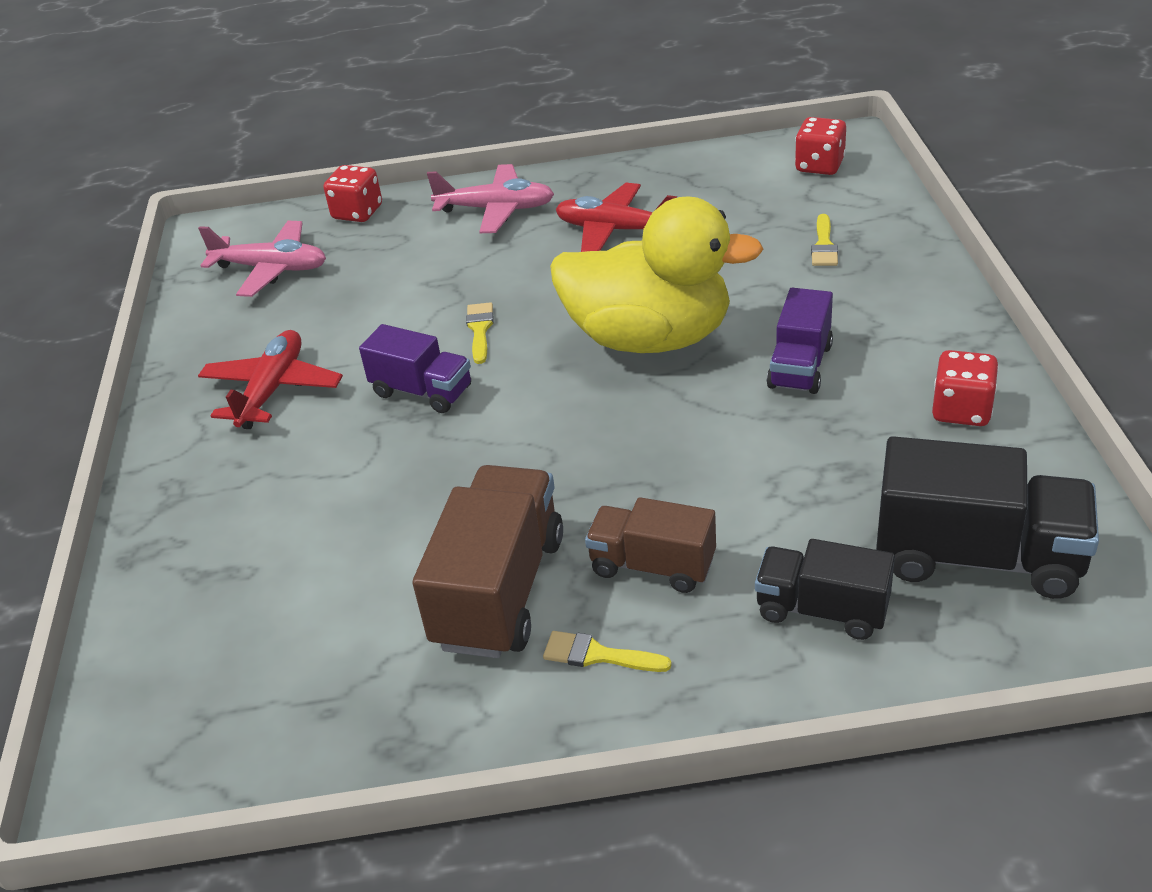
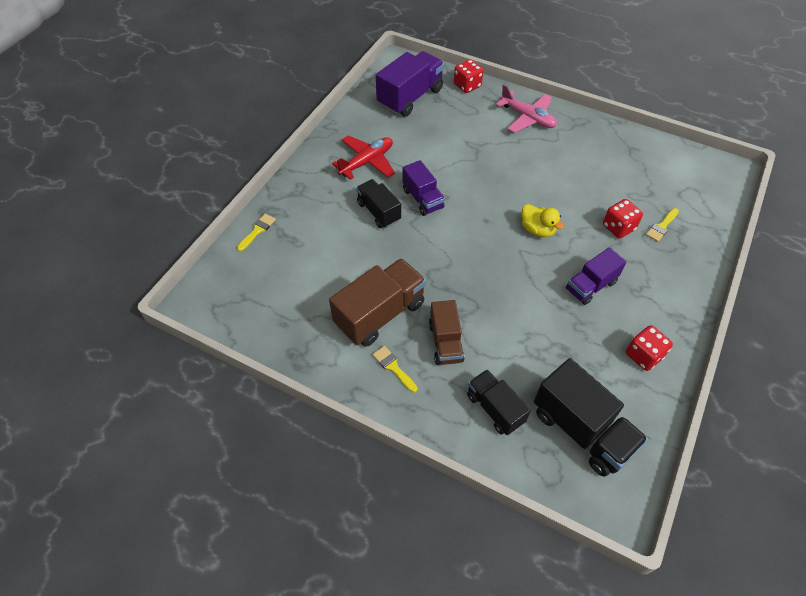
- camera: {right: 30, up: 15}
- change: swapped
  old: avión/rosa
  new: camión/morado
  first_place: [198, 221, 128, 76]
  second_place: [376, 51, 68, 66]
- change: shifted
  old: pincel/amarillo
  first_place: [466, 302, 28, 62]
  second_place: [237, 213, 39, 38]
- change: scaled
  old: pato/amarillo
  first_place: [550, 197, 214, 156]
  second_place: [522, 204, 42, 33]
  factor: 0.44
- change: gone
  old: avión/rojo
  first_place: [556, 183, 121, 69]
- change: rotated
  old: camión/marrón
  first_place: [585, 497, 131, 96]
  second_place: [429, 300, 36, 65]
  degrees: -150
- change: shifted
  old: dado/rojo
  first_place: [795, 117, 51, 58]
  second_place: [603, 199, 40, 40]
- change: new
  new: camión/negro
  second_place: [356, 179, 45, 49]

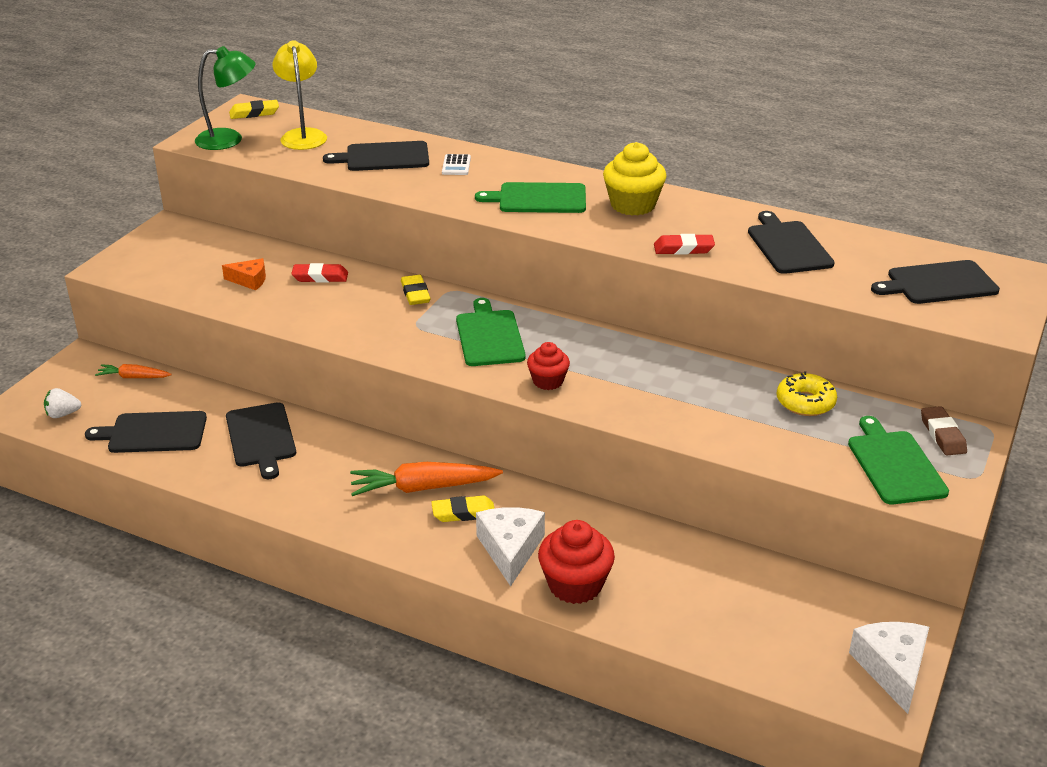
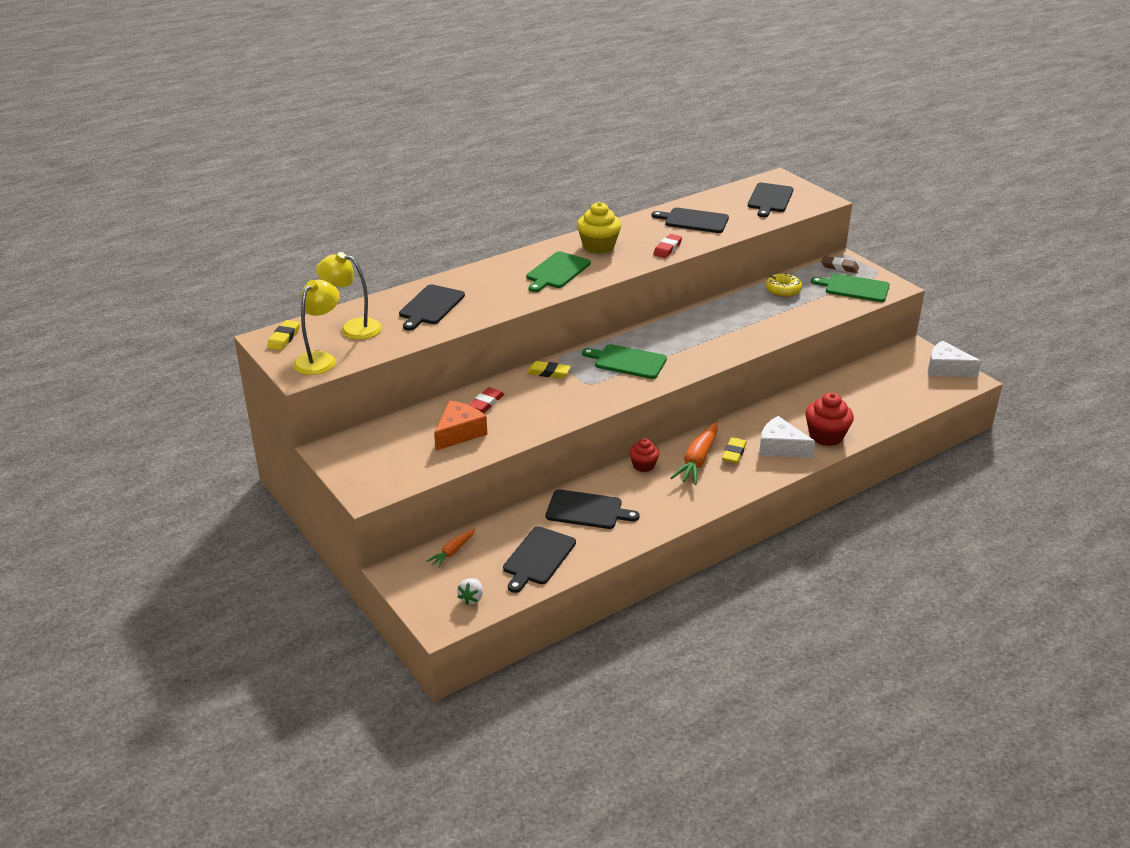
- camera: {right: -60, up: 0}
- change: repainted
  old: lámpara/verde
  new: lámpara/amarillo
  first_place: [195, 46, 60, 104]
  second_place: [293, 280, 47, 95]
- change: scaled
  old: queso/naranja
  first_place: [222, 258, 44, 32]
  second_place: [434, 401, 53, 50]
  factor: 1.63
- change: gone
  old: calculadora/blanco
  first_place: [442, 154, 29, 21]
- change: shifted
  old: magdalena/rojo
  first_place: [527, 342, 43, 48]
  second_place: [629, 438, 31, 34]

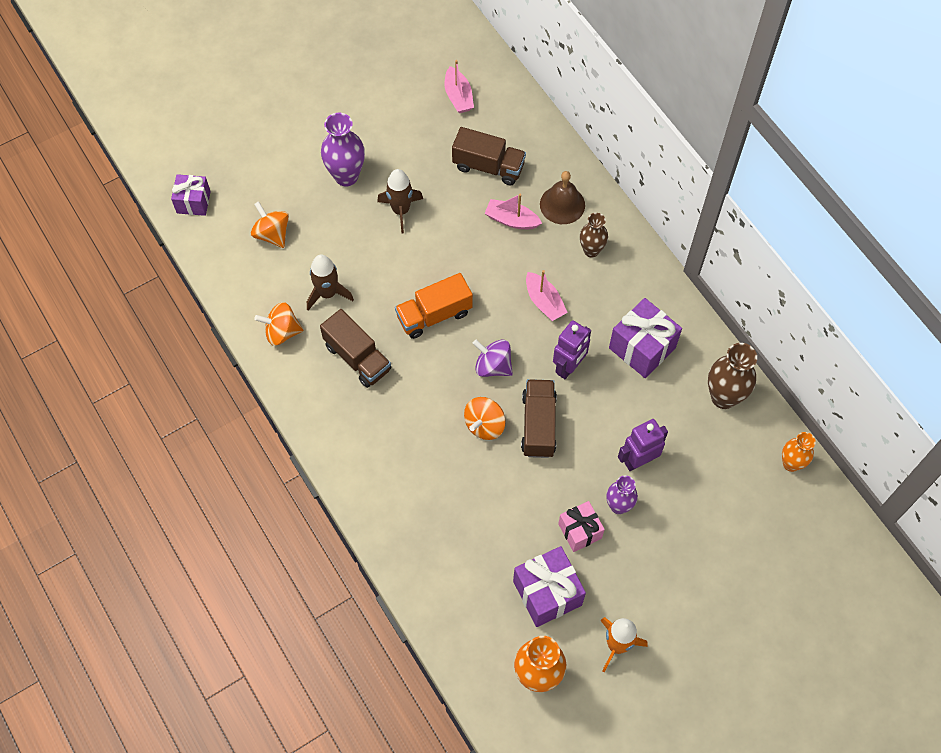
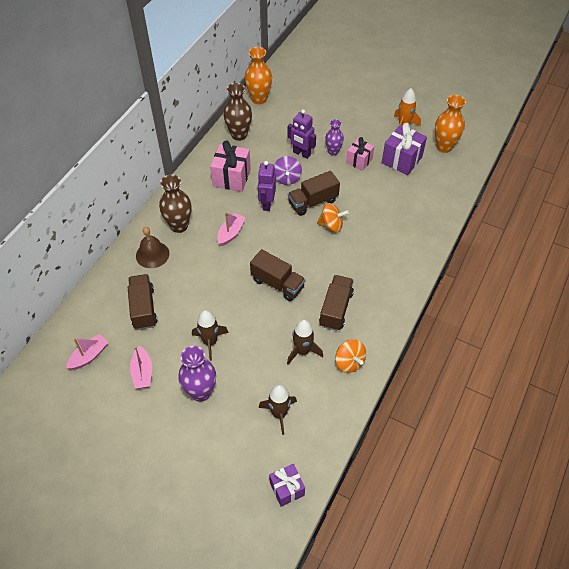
- camera: {right: -120, up: -10}
- change: swapped
  old: peonza/naranja
  new: cohete/marrón
  first_place: [251, 201, 38, 47]
  second_place: [259, 384, 38, 51]
- change: repainted
  old: camión/naranja
  new: camión/marrón
  first_place: [395, 273, 78, 66]
  second_place: [250, 249, 56, 52]
- change: shifted
  old: peonza/morado
  first_place: [472, 340, 41, 37]
  second_place: [274, 156, 28, 29]
- change: shifted
  old: barco/rosa
  first_place: [484, 194, 58, 35]
  second_place: [130, 346, 22, 43]
- change: rotated
  old: robot/morado
  first_place: [553, 320, 38, 59]
  second_place: [258, 161, 18, 50]
  degrees: -90
- change: scaled
  old: florero/marrón
  first_place: [580, 213, 28, 45]
  second_place: [159, 174, 32, 59]
  factor: 1.57
- change: repainted
  old: regalo/morado
  new: regalo/rosa
  first_place: [609, 298, 73, 80]
  second_place: [210, 140, 41, 52]
- change: scaled
  old: florero/naranja
  first_place: [782, 432, 34, 40]
  second_place: [245, 47, 27, 57]
  factor: 1.57

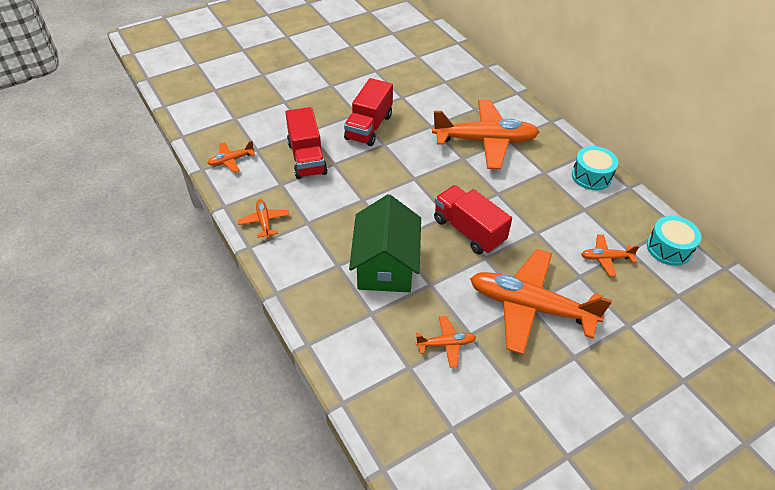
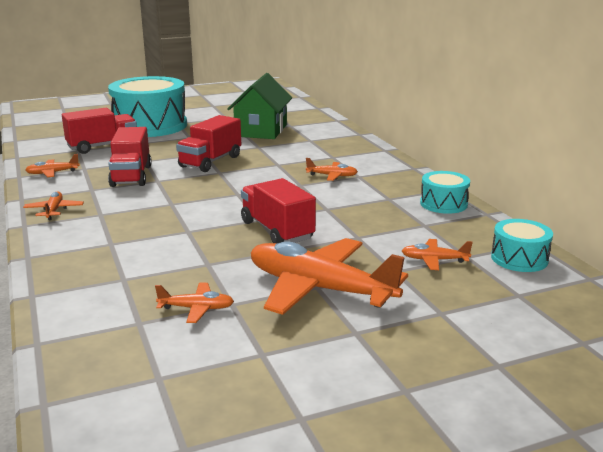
- camera: {right: 10, up: -25}
- change: shifted
  old: casa/verde
  first_place: [349, 194, 72, 98]
  second_place: [227, 73, 65, 66]
- change: scaled
  old: avión/naranja
  first_place: [432, 100, 107, 69]
  second_place: [306, 158, 52, 23]
  factor: 0.44
- change: new
  new: camión/rojo
  second_place: [62, 108, 75, 46]
- change: new
  new: tambor/turquesa
  second_place: [108, 76, 79, 61]

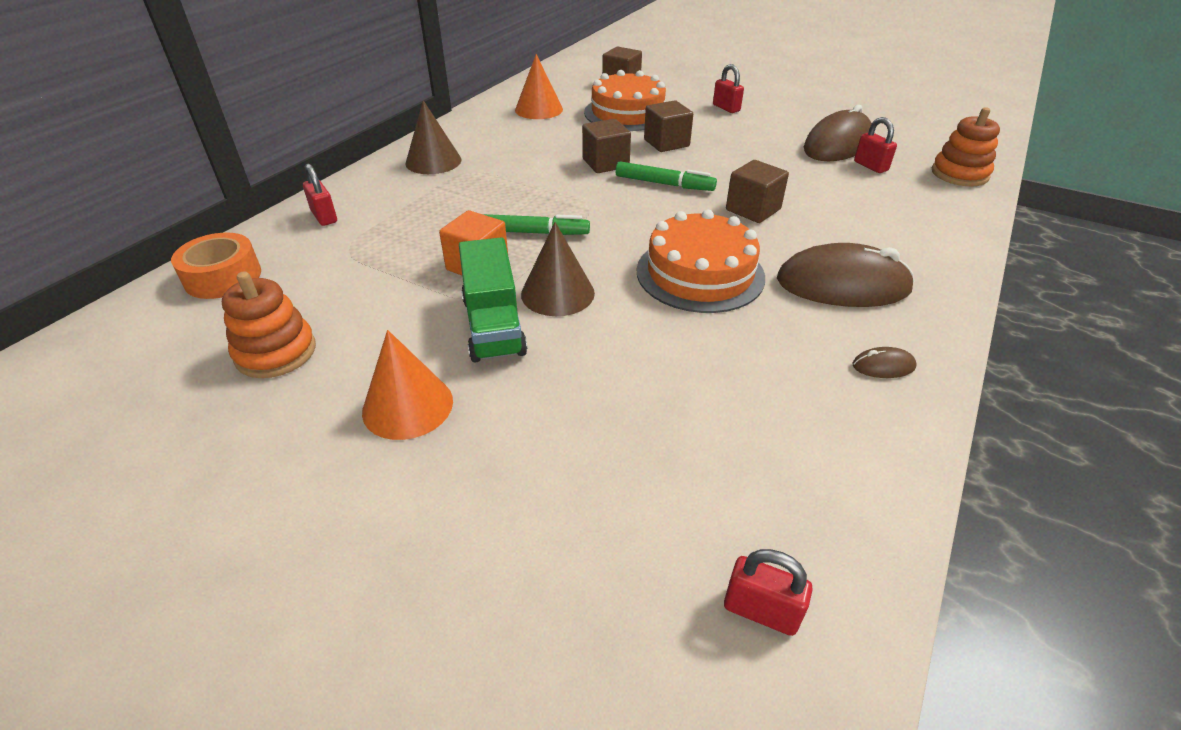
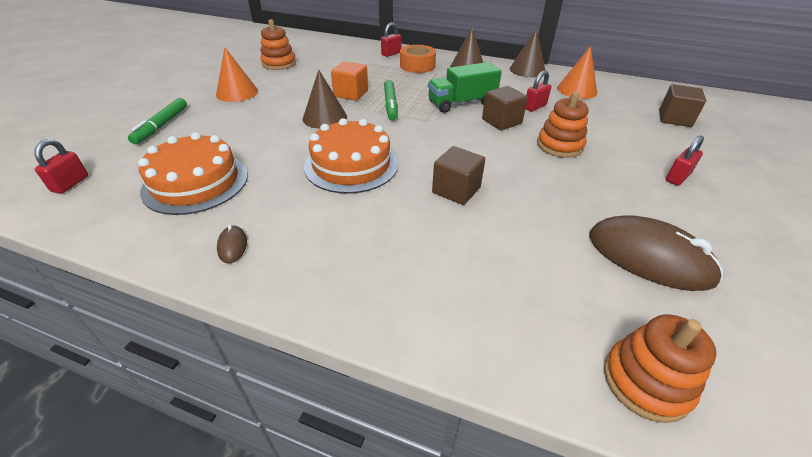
- camera: {right: 80, up: 0}
- change: shifted
  old: cinta adhesiva/naranja
  first_place: [171, 233, 90, 66]
  second_place: [400, 45, 36, 28]
- change: shifted
  old: camión/verde
  first_place: [459, 237, 68, 126]
  second_place: [428, 62, 74, 51]
- change: shifted
  old: tarta/naranja
  first_place: [584, 70, 82, 61]
  second_place: [138, 132, 110, 83]
- change: shifted
  old: rotulador/verde
  first_place: [615, 161, 102, 30]
  second_place: [128, 98, 59, 46]
- change: swapped
  old: cubo/marrón
  new: juguete apilable/naranja
  first_place: [644, 100, 49, 52]
  second_place: [537, 92, 52, 66]
- change: gone
  old: ratón/marrón
  first_place: [777, 243, 138, 64]
- change: shifted
  old: candado/rojo
  first_place: [854, 117, 43, 56]
  second_place: [526, 70, 25, 42]
- change: new
  new: cono/marrón
  second_place: [510, 29, 35, 48]

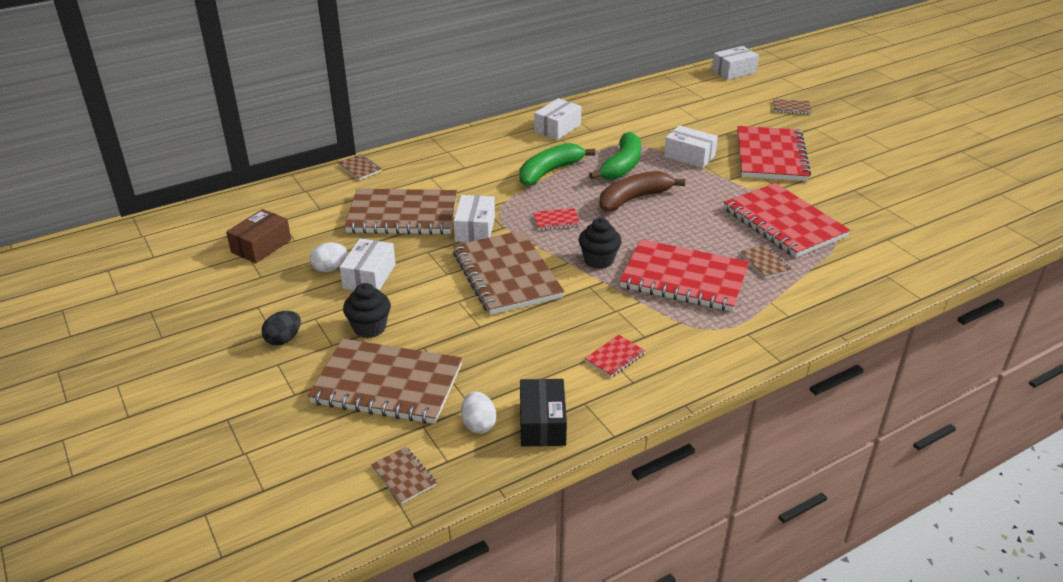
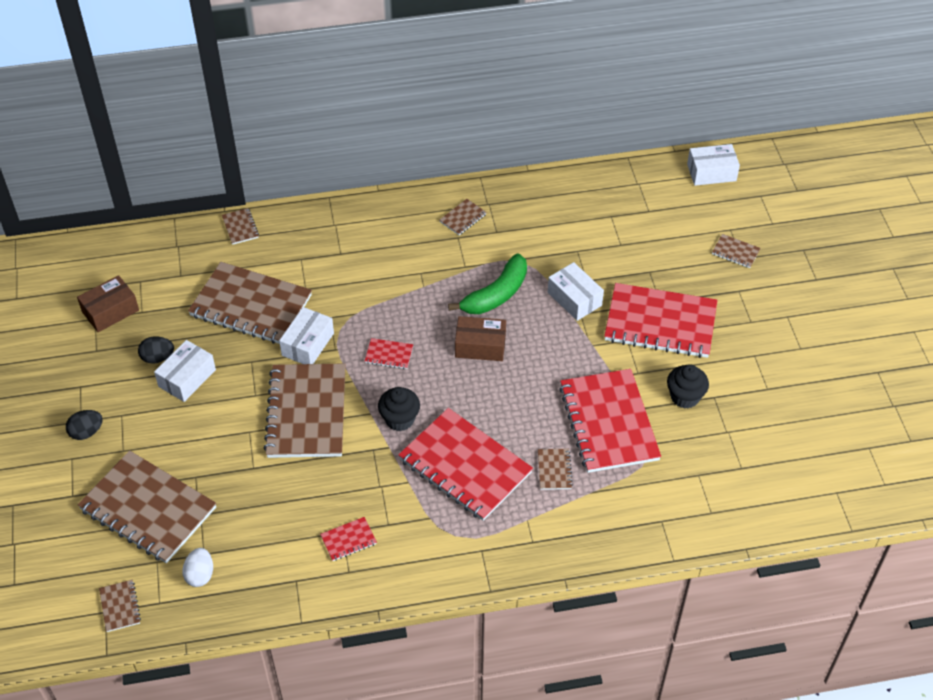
- camera: {right: 20, up: 15}
- change: repainted
  old: huevo/blanco
  new: huevo/negro
  first_place: [310, 243, 38, 29]
  second_place: [138, 336, 36, 28]
- change: shifted
  old: magdalena/negro
  first_place: [343, 283, 48, 55]
  second_place: [667, 364, 42, 45]
- change: gone
  old: plátano/verde
  first_place: [519, 143, 77, 43]
- change: gone
  old: caja/negro
  first_place: [520, 379, 47, 68]
- change: swapped
  old: caja/blanco
  new: cuaderno/marrón
  first_place: [534, 98, 48, 42]
  second_place: [440, 199, 47, 36]
- change: swapped
  old: plátano/marrón
  new: caja/marrón
  first_place: [599, 171, 86, 41]
  second_place: [455, 316, 51, 45]
- change: rotated
  old: cuaderno/rojo
  first_place: [737, 126, 74, 55]
  second_place: [604, 283, 113, 75]
  degrees: 75

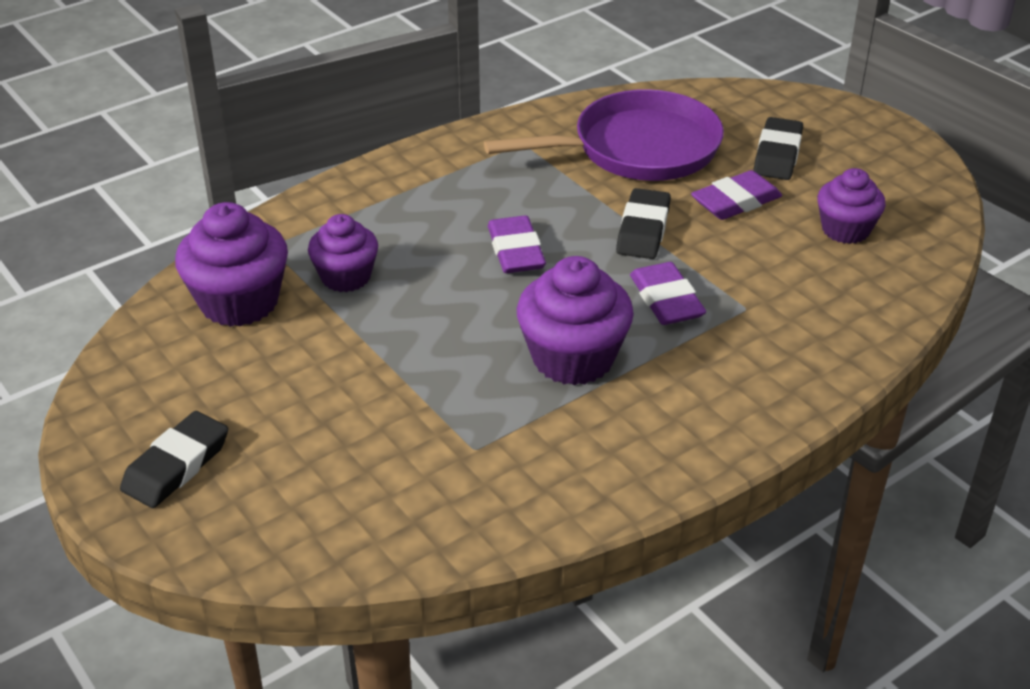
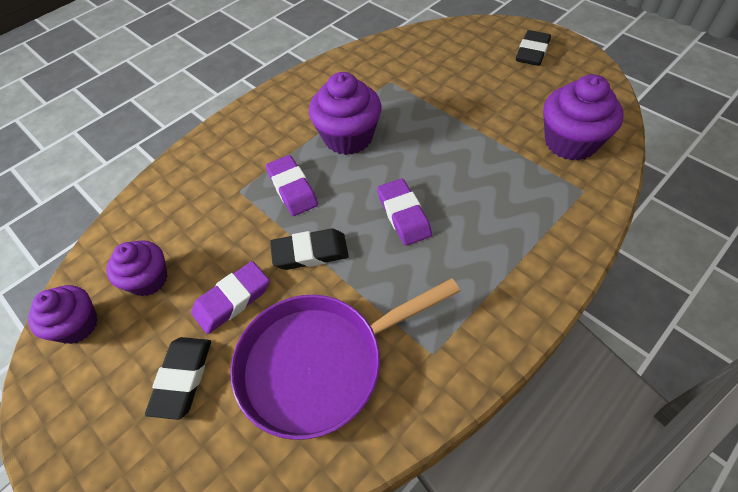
- camera: {right: 175, up: 15}
- change: shifted
  old: magdalena/morado
  first_place: [308, 214, 70, 78]
  second_place: [28, 285, 70, 59]
- change: rotated
  old: goma de borrar/negro
  first_place: [616, 188, 55, 71]
  second_place: [270, 229, 79, 41]
  degrees: 75

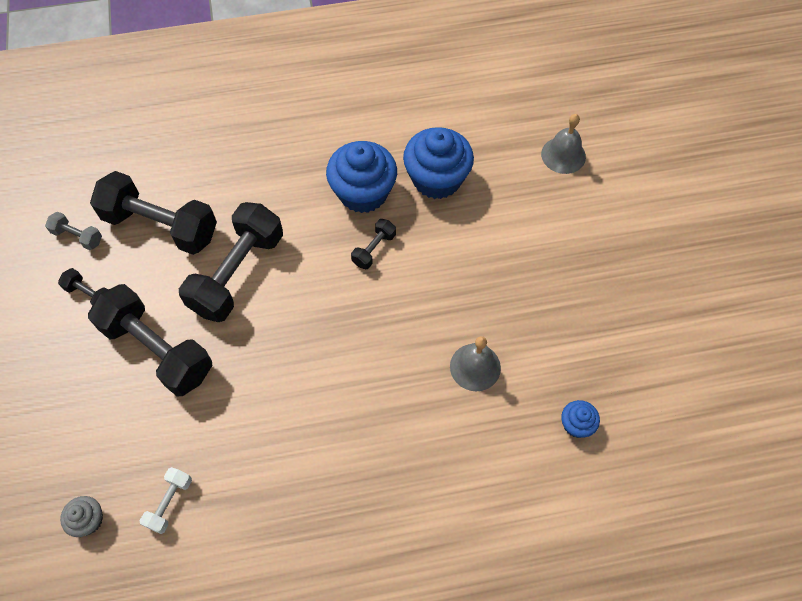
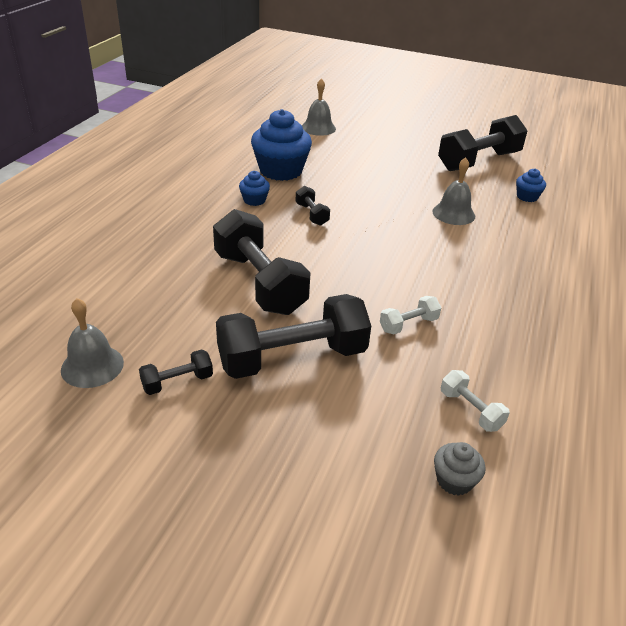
- camera: {right: -60, up: -25}
- change: swapped
  old: mancuerna/gris
  new: campana/gris
  first_place: [45, 212, 57, 38]
  second_place: [61, 298, 63, 90]
- change: shifted
  old: mancuerna/negro
  first_place: [90, 171, 127, 84]
  second_place: [438, 115, 90, 56]
- change: scaled
  old: magdalena/azul
  first_place: [326, 141, 71, 72]
  second_place: [239, 171, 31, 35]
  factor: 0.48
- change: new
  new: mancuerna/blanco
  second_place: [380, 296, 61, 38]

